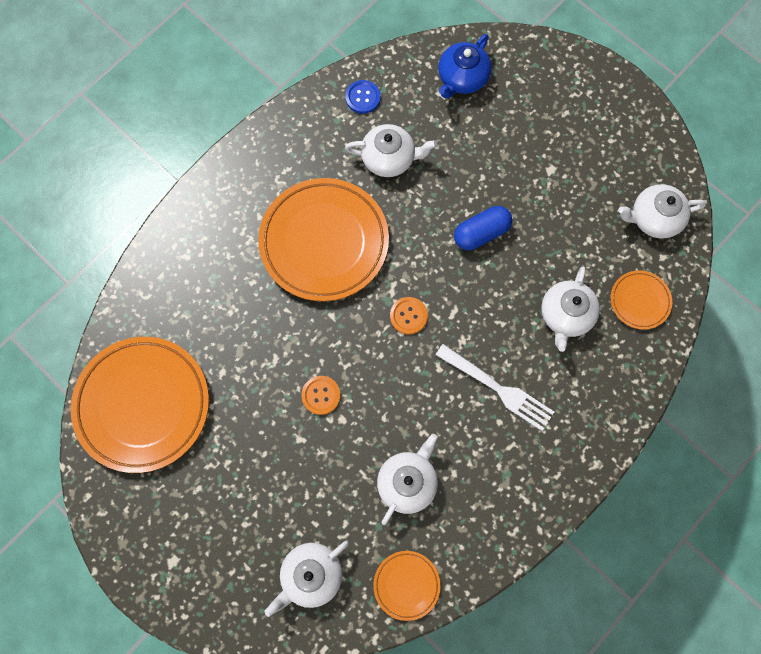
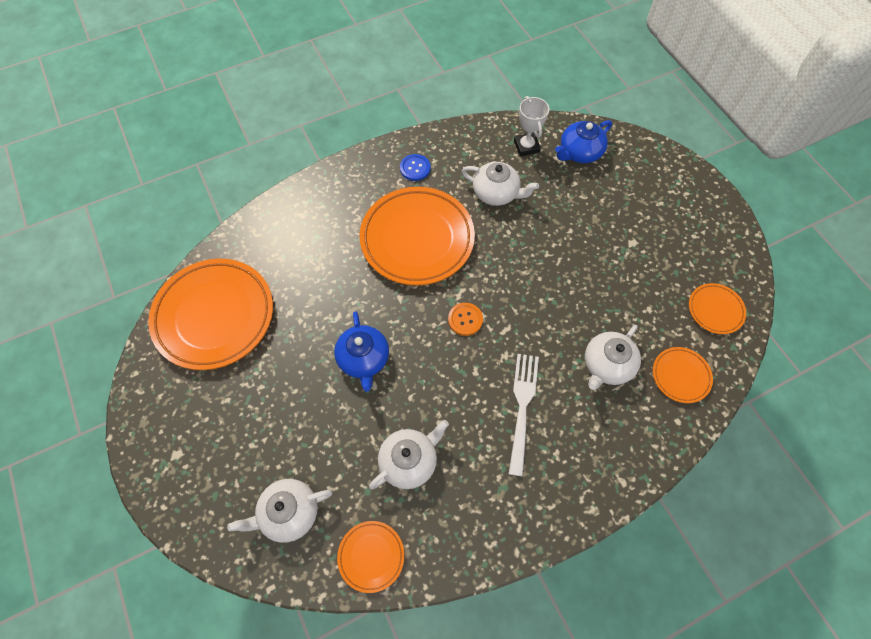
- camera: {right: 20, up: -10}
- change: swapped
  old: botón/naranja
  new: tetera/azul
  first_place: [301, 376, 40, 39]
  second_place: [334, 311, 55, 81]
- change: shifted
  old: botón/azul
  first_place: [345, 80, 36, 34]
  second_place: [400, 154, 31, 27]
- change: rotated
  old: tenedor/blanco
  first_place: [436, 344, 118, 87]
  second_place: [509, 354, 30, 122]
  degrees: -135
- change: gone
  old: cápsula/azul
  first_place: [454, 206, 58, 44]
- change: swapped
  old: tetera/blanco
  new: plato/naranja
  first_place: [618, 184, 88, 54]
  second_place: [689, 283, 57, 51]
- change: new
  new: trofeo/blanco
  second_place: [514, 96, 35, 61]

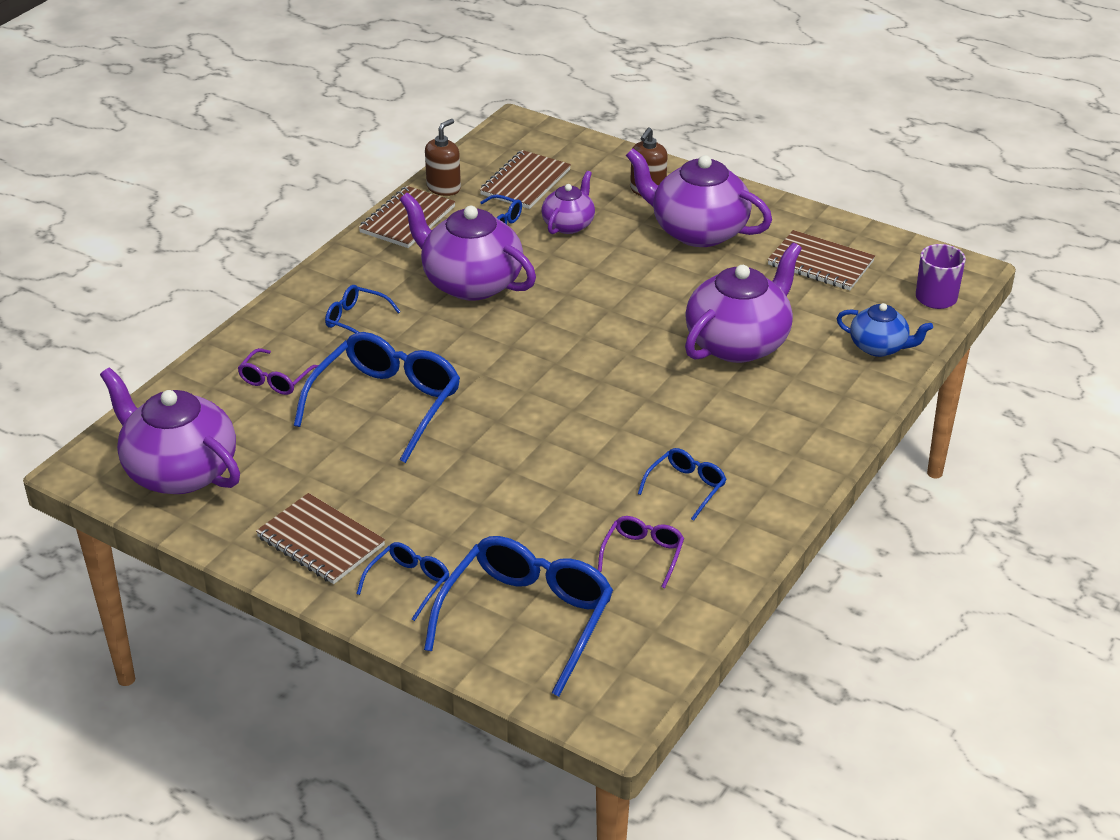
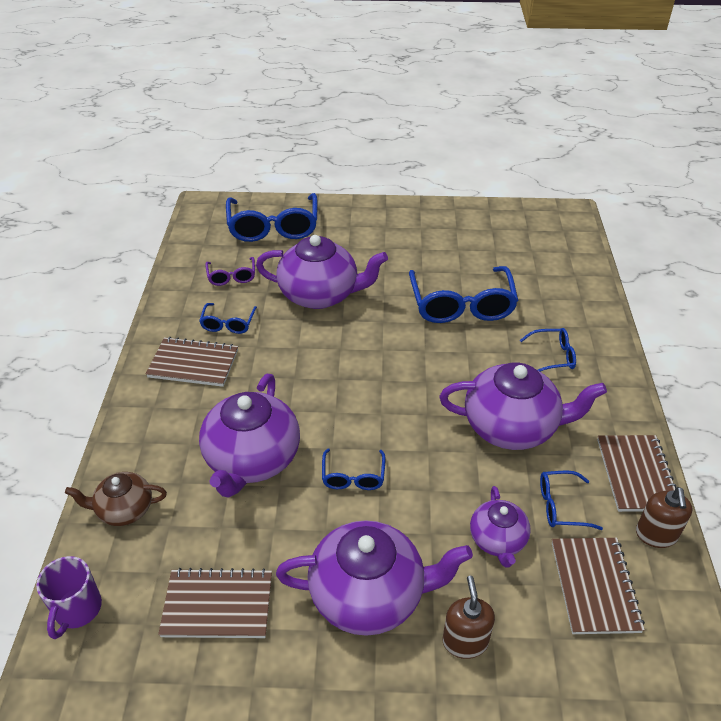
- camera: {right: 150, up: 5}
- change: shifted
  old: tetera/morado
  first_place: [100, 367, 140, 127]
  second_place: [256, 235, 132, 74]
- change: gone
  old: gafas/morado
  first_place: [238, 348, 80, 47]
- change: shifted
  old: cuaderno/marrón
  first_place: [256, 493, 129, 91]
  second_place: [146, 337, 92, 50]
- change: shifted
  old: gafas/azul
  first_place: [356, 542, 94, 79]
  second_place: [322, 449, 64, 41]
- change: repainted
  old: tetera/azul
  new: tetera/marrón
  first_place: [837, 303, 96, 54]
  second_place: [65, 472, 102, 54]

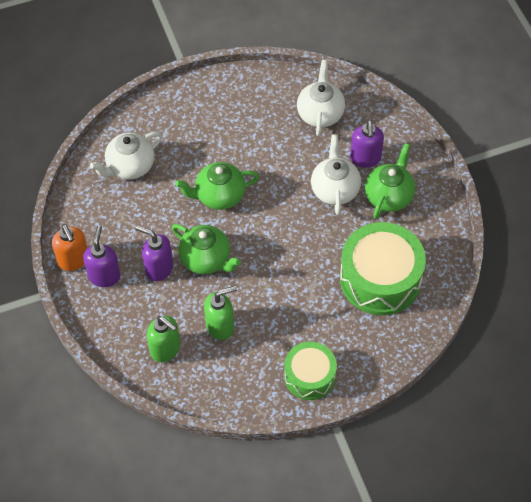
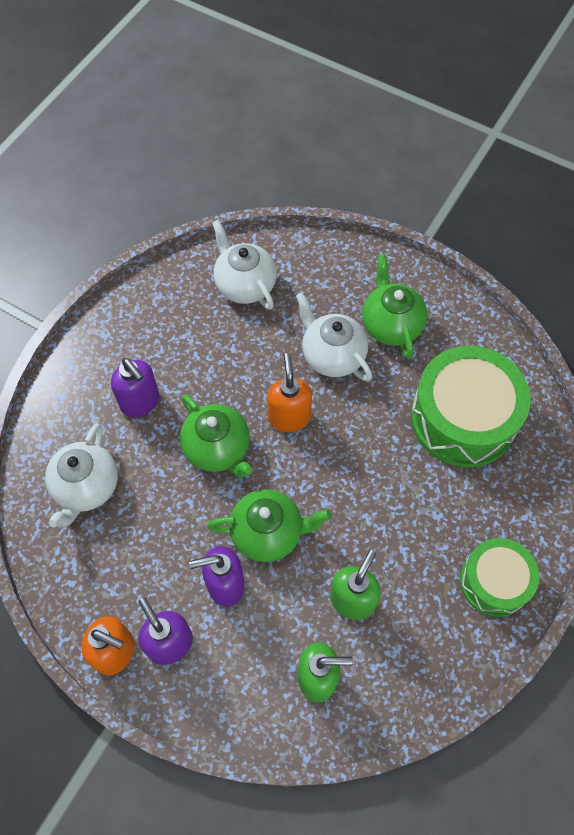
- camera: {right: -40, up: 5}
- change: rotated
  old: tetera/verde
  first_place: [175, 162, 84, 48]
  second_place: [180, 394, 73, 83]
  degrees: -75
- change: shifted
  old: dispensador de jabón/morado
  first_place: [350, 120, 34, 48]
  second_place: [111, 358, 48, 59]
- change: new
  new: dispensador de jabón/naranja
  second_place: [267, 353, 45, 79]

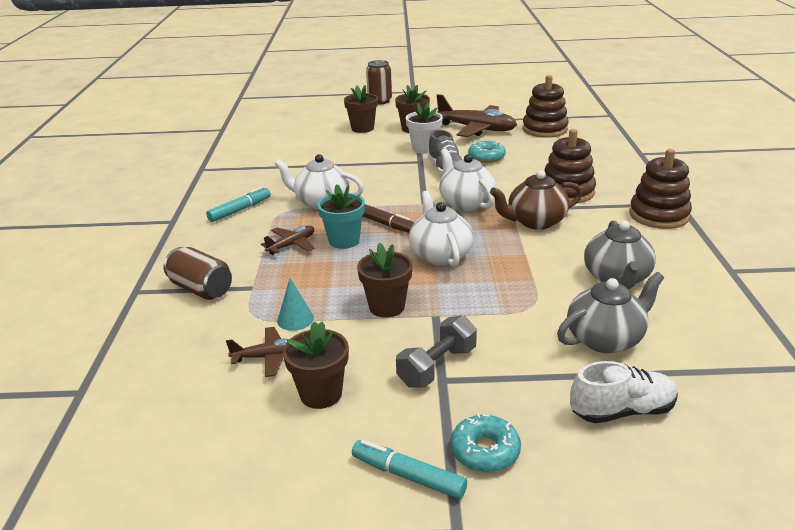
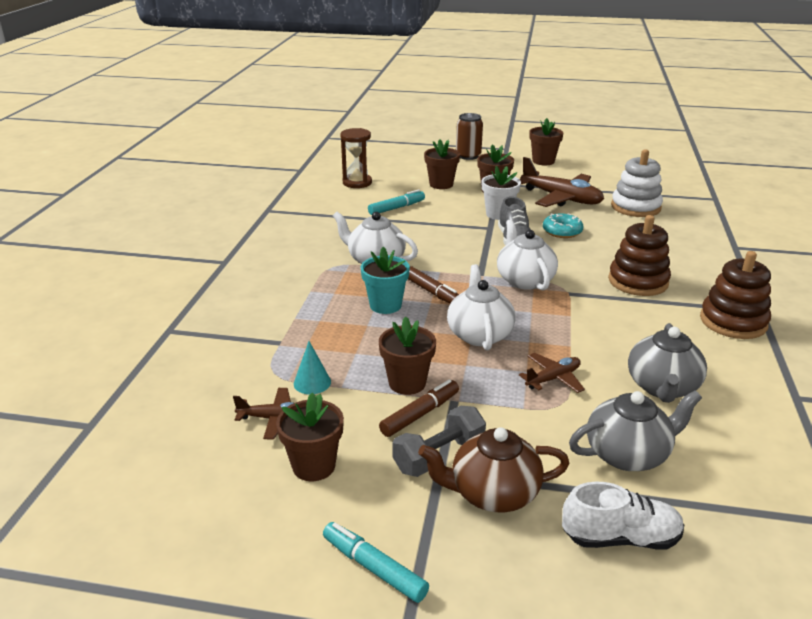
- camera: {right: 10, up: 0}
- change: gone
  old: lata/marrón
  first_place: [163, 247, 69, 53]
- change: shifted
  old: rotulador/turquesa
  first_place: [206, 186, 65, 36]
  second_place: [368, 189, 57, 26]
- change: shifted
  old: avión/marrón
  first_place: [261, 226, 53, 29]
  second_place: [519, 353, 66, 40]
- change: gone
  old: rosquilla/turquesa
  first_place: [450, 413, 71, 59]
- change: shifted
  old: tetera/marrón
  first_place: [490, 170, 93, 60]
  second_place: [418, 427, 152, 85]
- change: repainted
  old: juguete apilable/marrón
  new: juguete apilable/blanco
  first_place: [523, 75, 46, 63]
  second_place: [611, 149, 52, 68]
- change: new
  new: reloj de arena/marrón
  second_place: [340, 128, 32, 60]
- change: new
  new: rotulador/marrón
  second_place: [379, 379, 80, 58]
- change: new
  new: maceta/marrón
  second_place: [529, 118, 34, 47]

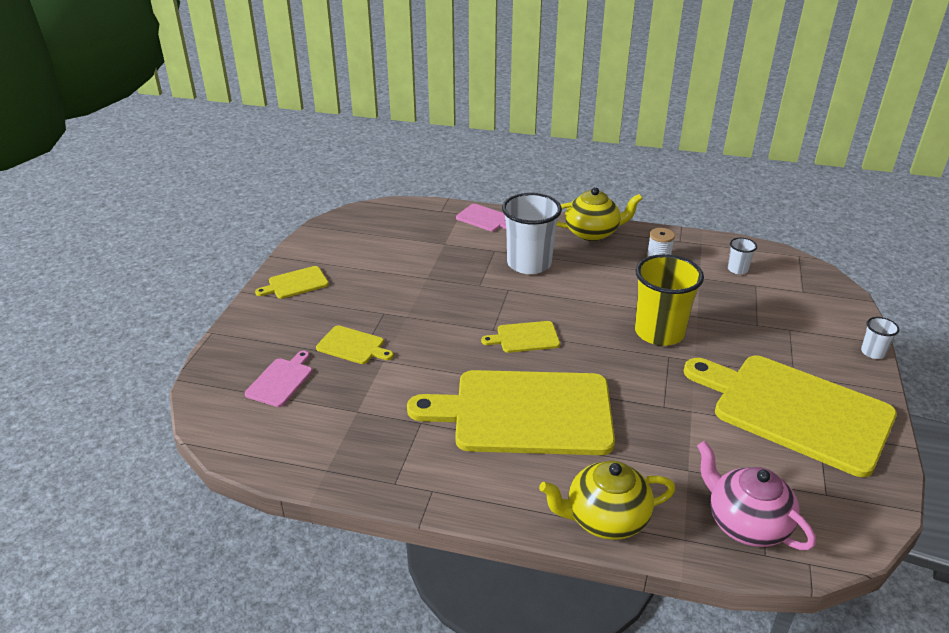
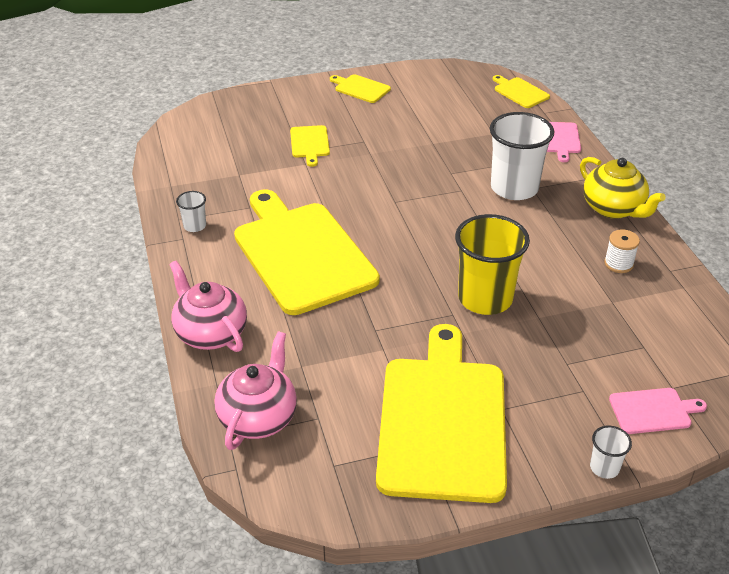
- camera: {right: 60, up: 5}
- change: shifted
  old: tabla de cortar/rosa
  first_place: [245, 351, 67, 56]
  second_place: [609, 388, 98, 46]
- change: shifted
  old: tabla de cortar/amarillo
  first_place: [481, 321, 79, 32]
  second_place: [493, 75, 57, 33]
- change: repainted
  old: tetera/amarillo
  new: tetera/rosa
  first_place: [539, 461, 137, 79]
  second_place: [169, 261, 78, 91]
- change: shifted
  old: vaso/blanco
  first_place: [728, 238, 29, 36]
  second_place: [176, 191, 30, 41]

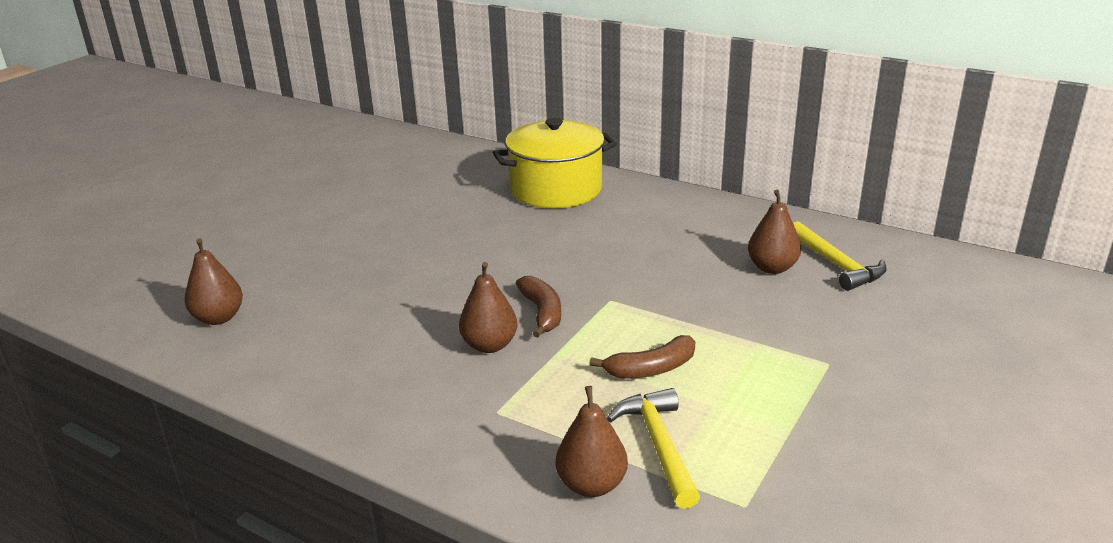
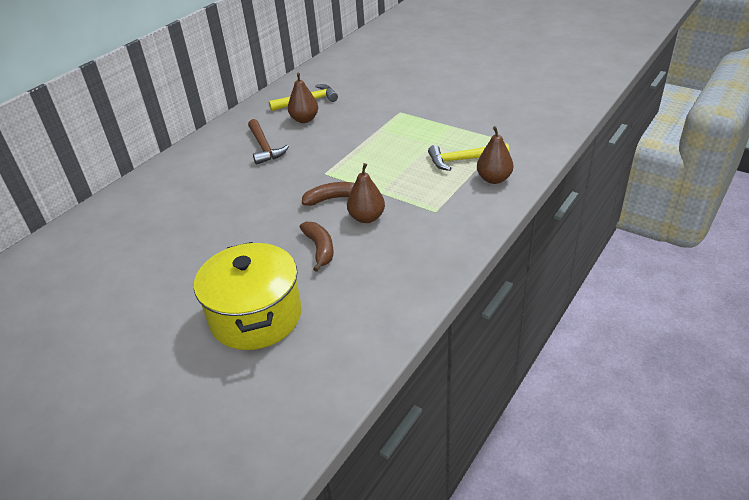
- camera: {right: -85, up: 10}
- change: gone
  old: pera/marrón
  first_place: [184, 239, 59, 86]
- change: shifted
  old: olla/amarillo
  first_place: [493, 118, 124, 91]
  second_place: [194, 242, 108, 108]
- change: shifted
  old: plátano/marrón
  first_place: [589, 335, 106, 44]
  second_place: [300, 222, 34, 50]
- change: new
  new: martillo/marrón
  second_place: [248, 119, 41, 46]

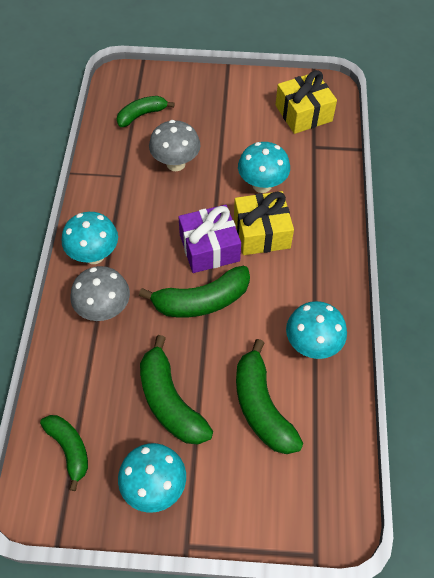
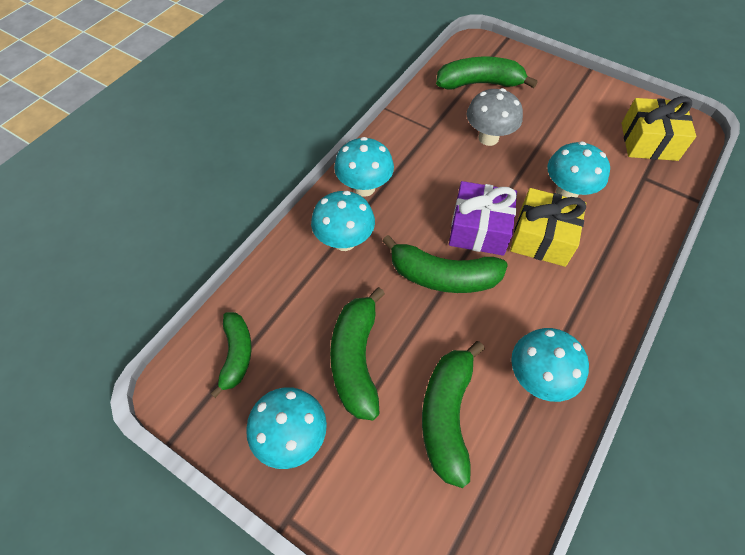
- camera: {right: 30, up: 0}
- change: repainted
  old: seta/gris
  new: seta/turquesa
  first_place: [70, 266, 60, 55]
  second_place: [311, 191, 64, 60]
- change: scaled
  old: plátano/verde
  first_place: [117, 96, 58, 31]
  second_place: [436, 57, 102, 32]
  factor: 1.54

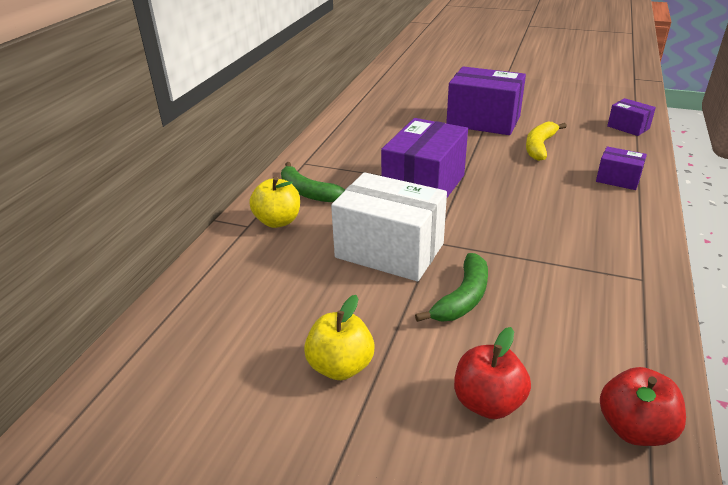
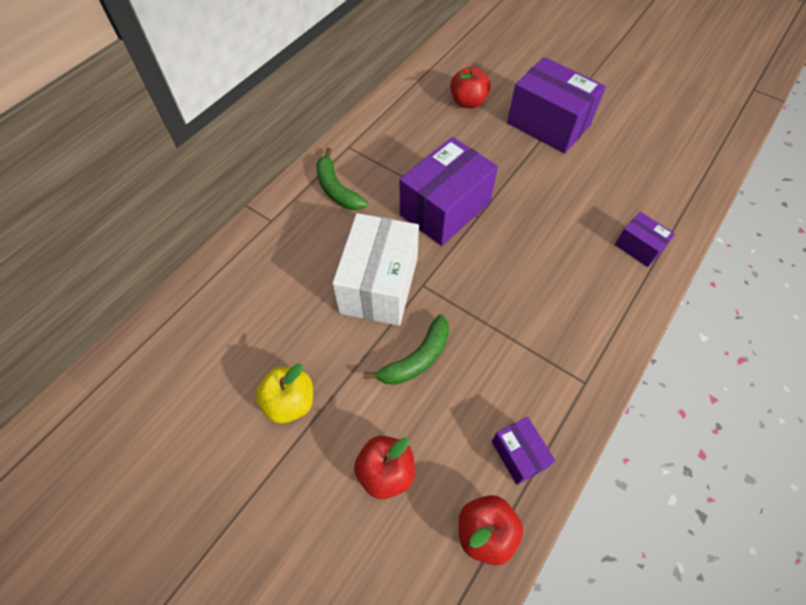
- camera: {right: 15, up: 25}
- change: gone
  old: manzana/amarillo
  first_place: [249, 177, 51, 51]
- change: rotated
  old: caja/blanco
  first_place: [331, 172, 116, 109]
  second_place: [332, 213, 87, 113]
  degrees: 60
- change: gone
  old: plátano/amarillo
  first_place: [526, 122, 41, 39]
- change: shifted
  old: caja/morado
  first_place: [607, 98, 49, 38]
  second_place: [492, 417, 63, 68]
- change: new
  new: manzana/rojo
  second_place: [450, 66, 41, 42]

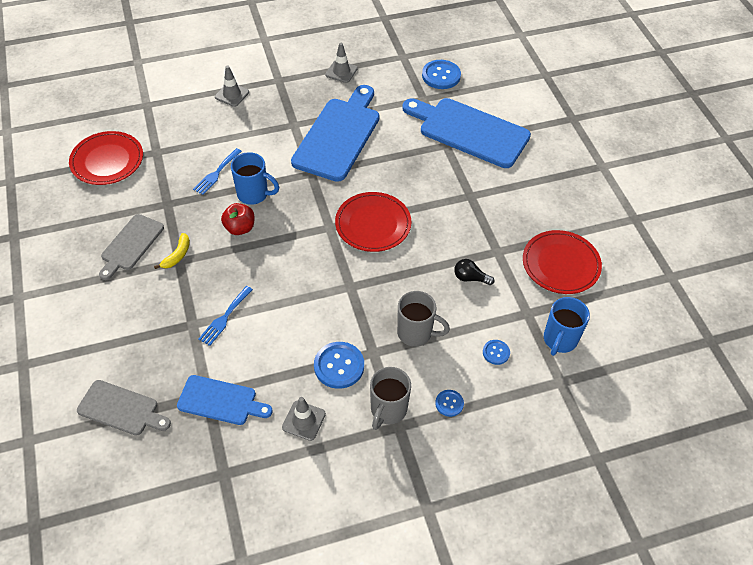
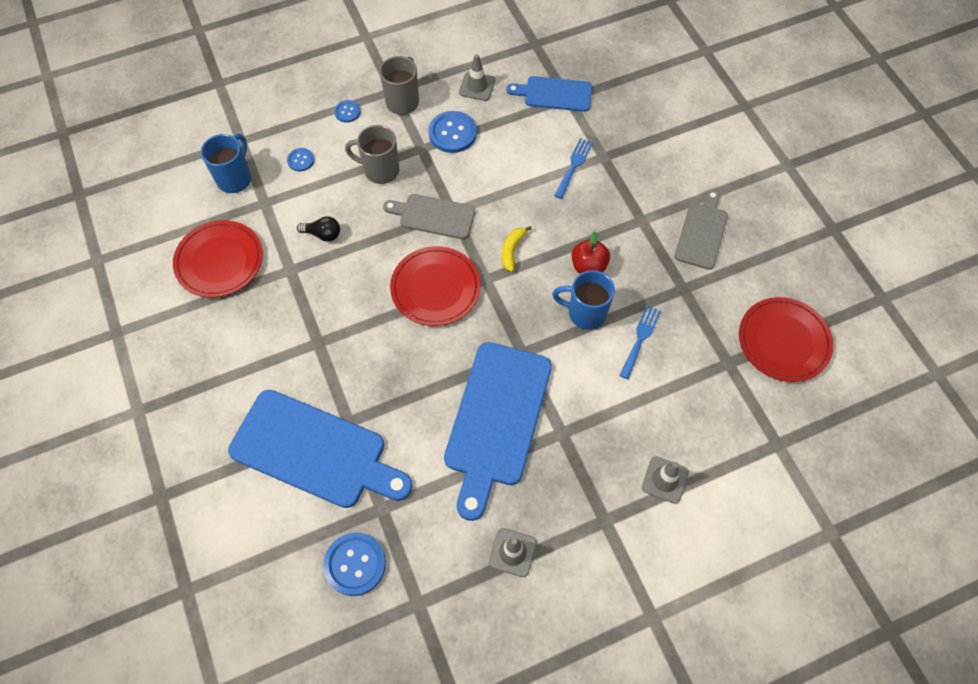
- camera: {right: 175, up: 10}
- change: shifted
  old: tabla de cortar/gris
  first_place: [77, 380, 94, 56]
  second_place: [383, 194, 92, 45]
- change: shifted
  old: plátano/amarillo
  first_place: [154, 233, 36, 36]
  second_place: [502, 226, 30, 46]

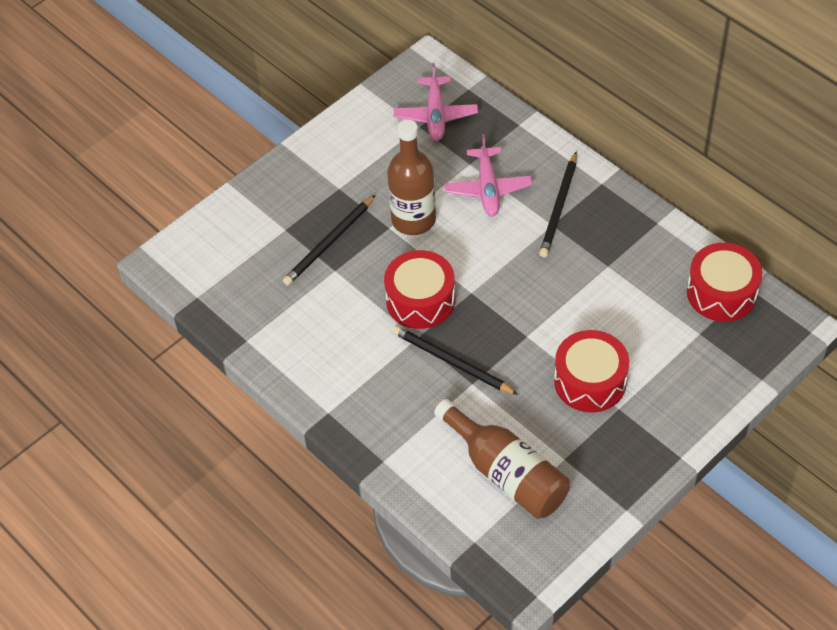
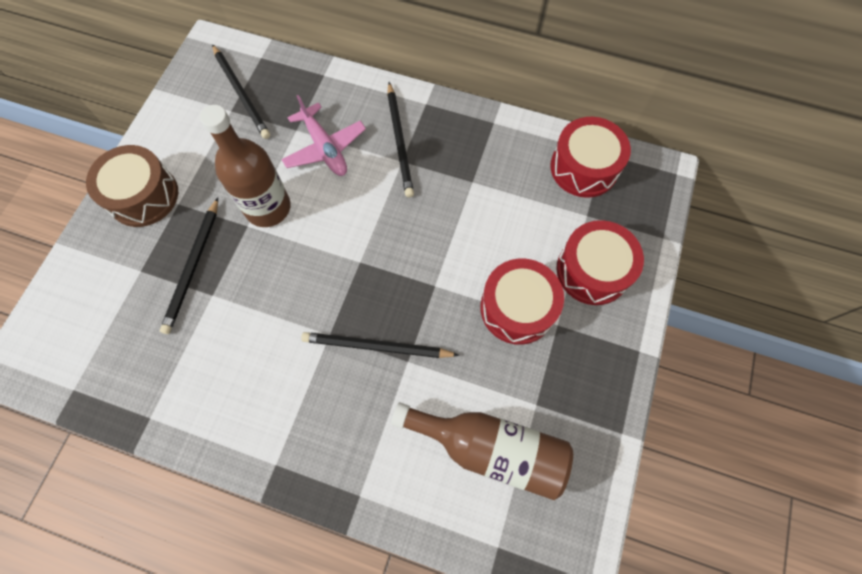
- camera: {right: -30, up: 15}
- change: shifted
  old: tambor/rojo
  first_place: [384, 250, 71, 79]
  second_place: [556, 220, 88, 85]
- change: swapped
  old: avión/rosa
  new: lápiz/negro
  first_place: [394, 63, 84, 78]
  second_place: [212, 44, 58, 95]
- change: new
  new: tambor/marrón
  second_place: [86, 145, 92, 82]

